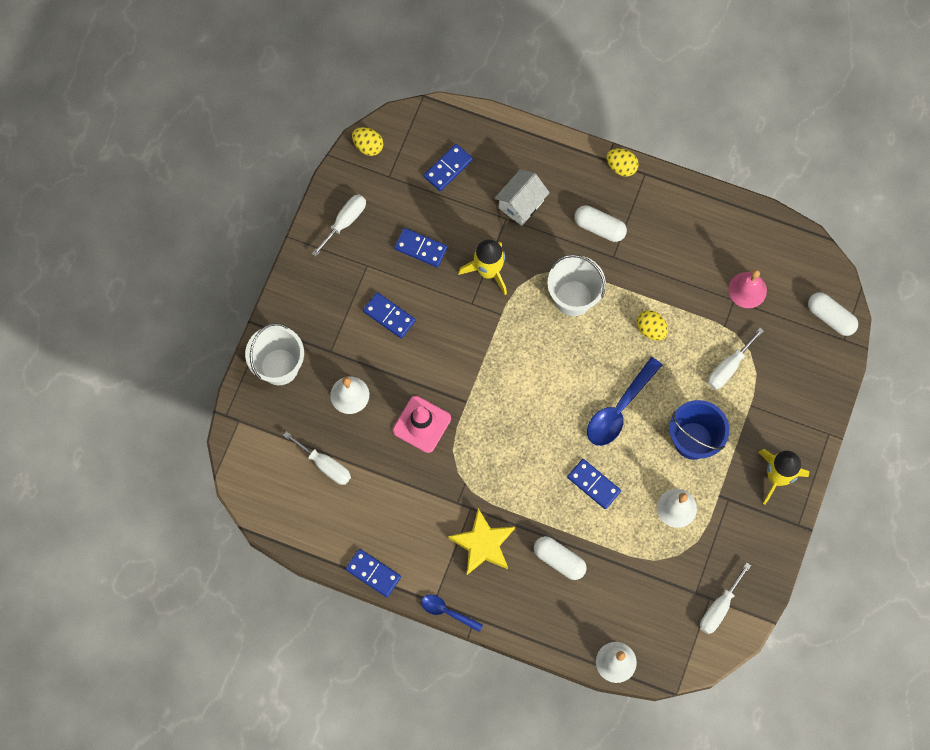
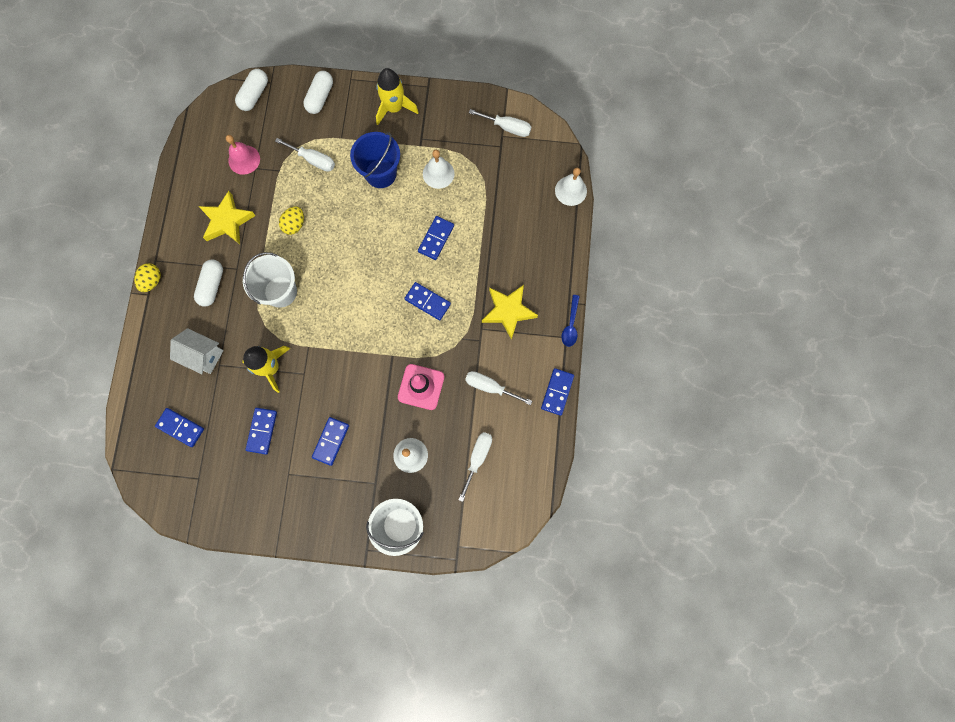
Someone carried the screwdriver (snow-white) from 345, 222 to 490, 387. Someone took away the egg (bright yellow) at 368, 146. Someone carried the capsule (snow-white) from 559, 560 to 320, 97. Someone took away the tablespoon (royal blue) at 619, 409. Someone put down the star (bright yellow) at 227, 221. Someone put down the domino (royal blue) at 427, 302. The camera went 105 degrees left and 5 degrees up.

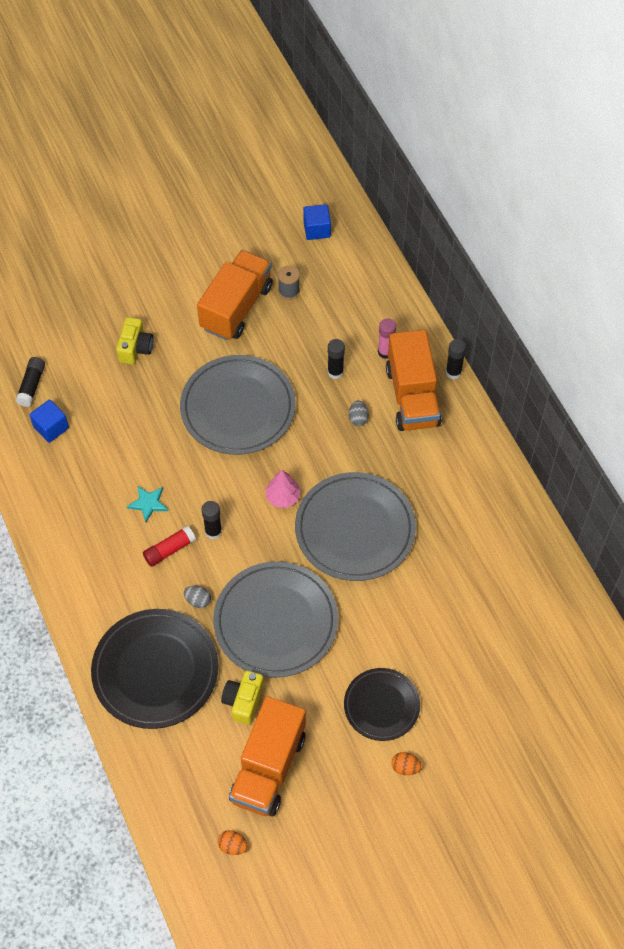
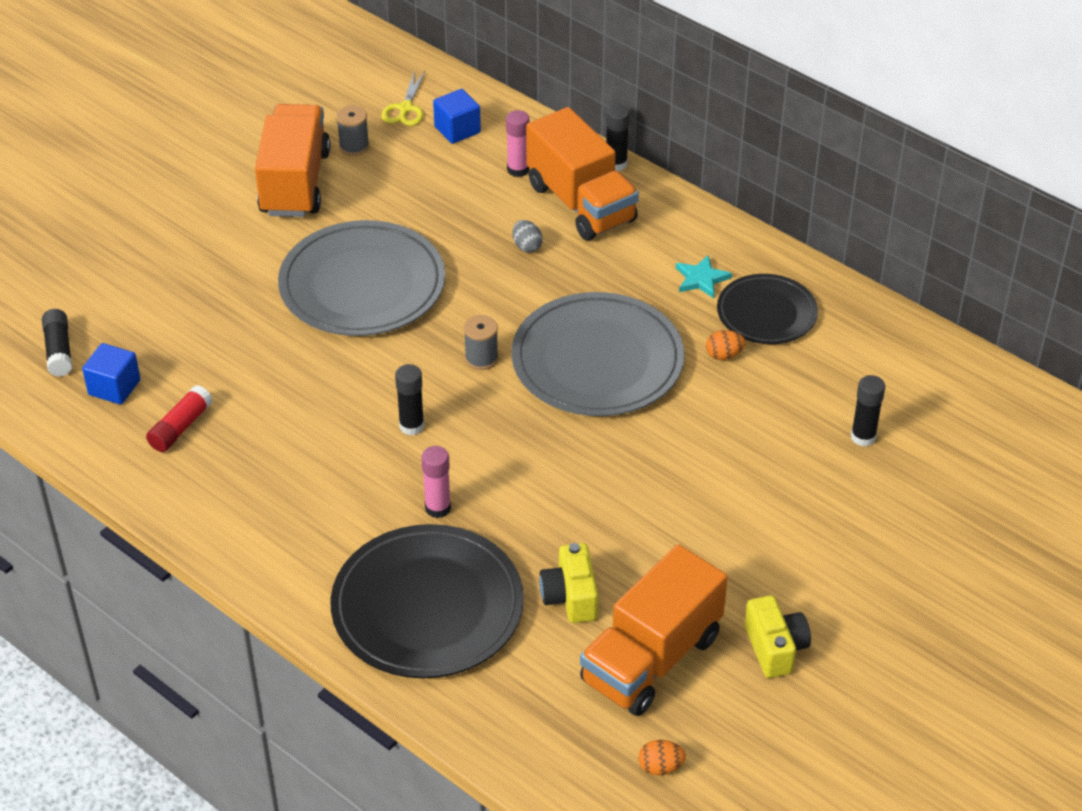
Someone carried the camera (bright yellow) from 135, 348 to 775, 648. Someone carried the star (turquoise) from 148, 503 to 701, 279. Someone carried the glue stick (red) from 169, 550 to 180, 427. Someone swapped the egg (grey) at 198, 600 for the glue stick (pink) at 438, 508. Someone took away the plate (grey) at 276, 621. Someone rotated the truck (orange) at 268, 767 by 45 degrees clockwise. Someone swapped the fir tree (pink) at 283, 497 for the reel of thread (grey) at 481, 358. Someone carried the solid cube (royal blue) from 317, 229 to 457, 130. Someone carried the glue stick (ebony) from 335, 372 to 863, 437. Someone carried the plate (ebony) from 381, 705 to 766, 313. Someone carried the egg (orange) from 405, 767 to 724, 355. Someone put down the shears (bright yellow) at 405, 109. The camera went 25 degrees left and 15 degrees down.

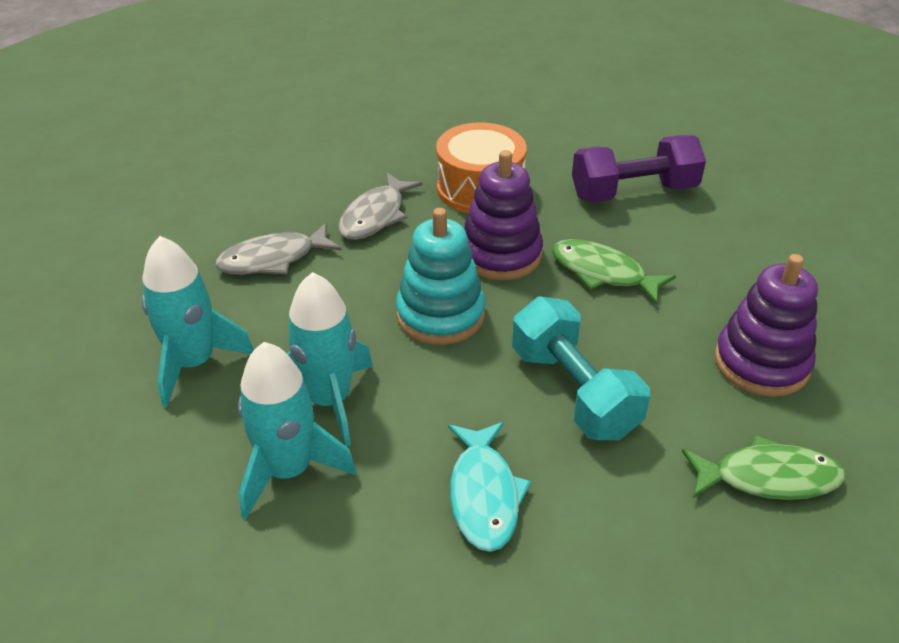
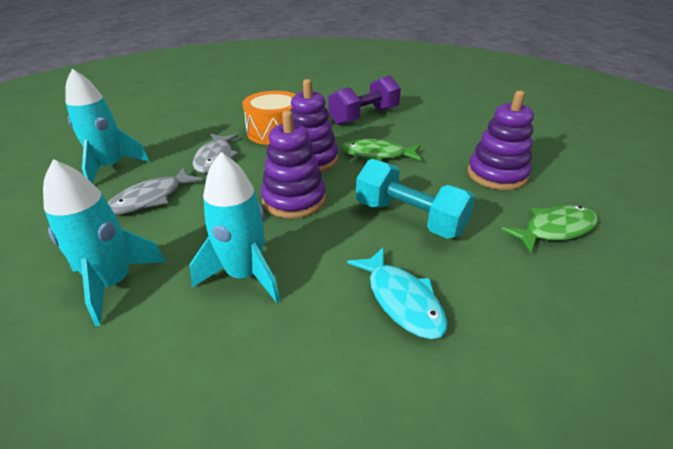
Someone carried the spaceship (turquoise) from 288, 470 to 111, 167. Someone repainted the stacking rings (turquoise) at 440, 315, which became the stacking rings (purple) at 294, 200. The camera went 25 degrees left and 5 degrees down.

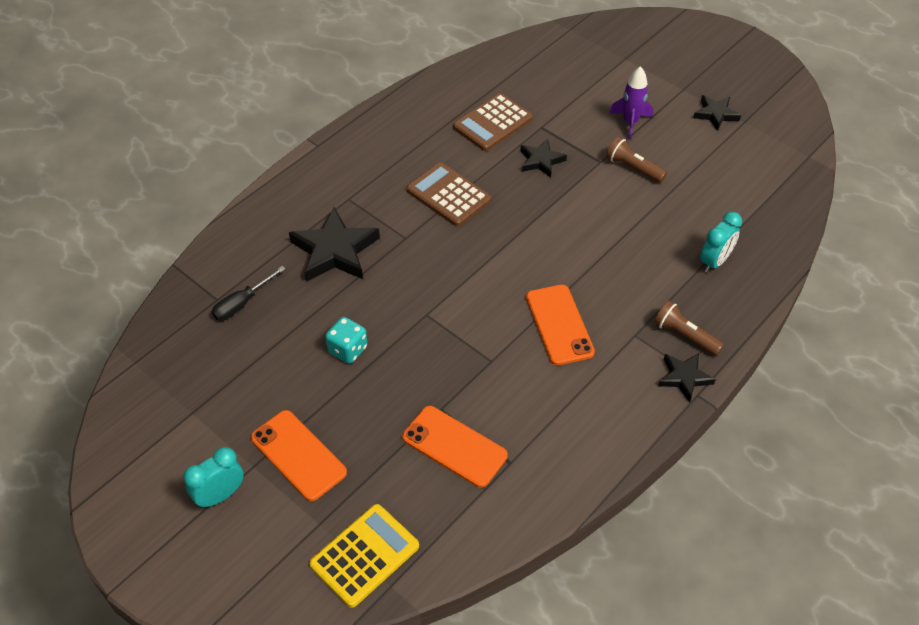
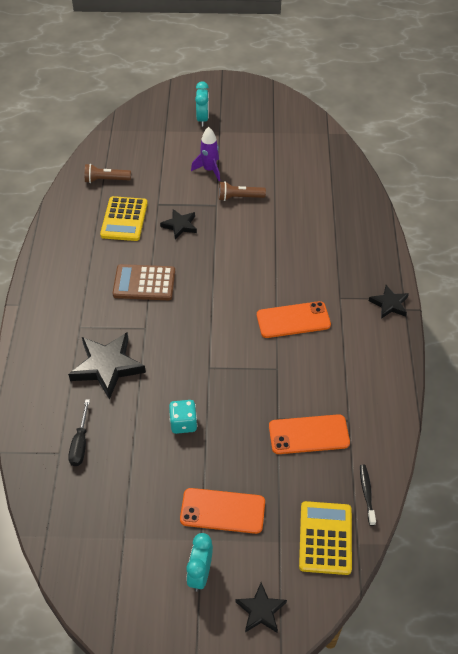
Someone repainted the pocket calculator (russet) at 492, 123, which became the pocket calculator (bright yellow) at 124, 219. Someone rotated the smartphone (orange) at 559, 325 by 45 degrees counterclockwise. Someone carried the pocket torch (russet) from 684, 335 to 106, 180. Someone carried the star (ebony) from 715, 114 to 261, 610. Someone carried the alarm clock (turquoise) from 714, 261 to 202, 119. Someone put down the toothbrush (ebony) at 366, 493. The camera went 40 degrees left and 0 degrees up.

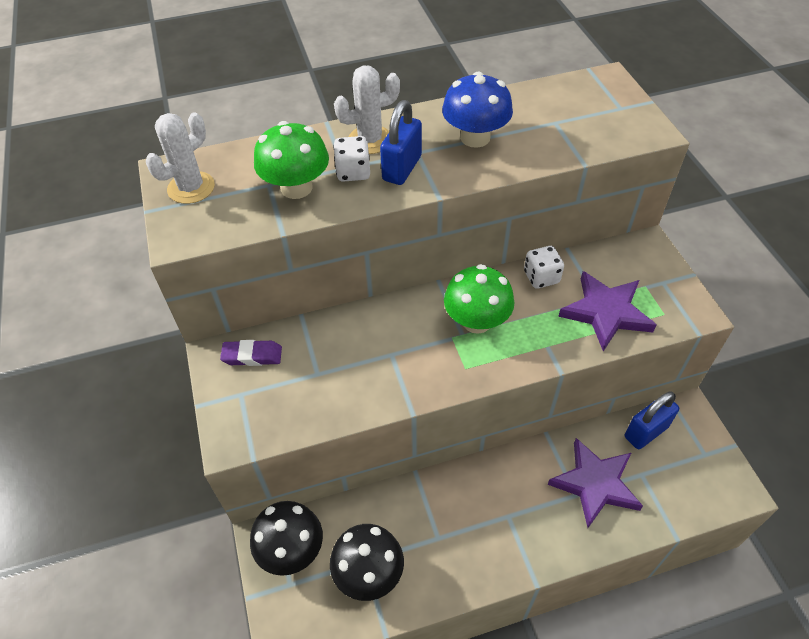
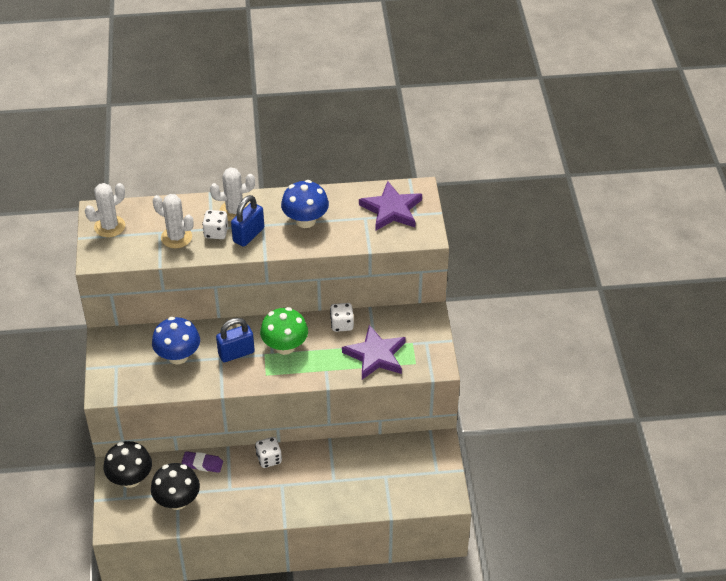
Someone carried the gum eraser (purple) from 252, 356 to 202, 464. Someone swapped the mushroom (leaf-green) at 296, 187 for the cactus (snow-white) at 176, 237. Someone carried the star (purple) from 595, 484 to 391, 209. Someone carried the small lock (royal blue) from 646, 432 to 236, 353. Someone put down the mushroom (royal blue) at 178, 356. Someone put down the die (snow-white) at 269, 459. The camera went 10 degrees right and 5 degrees down.

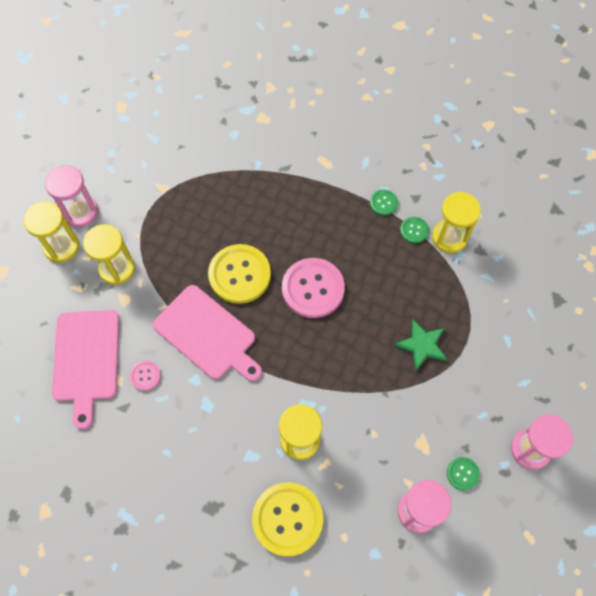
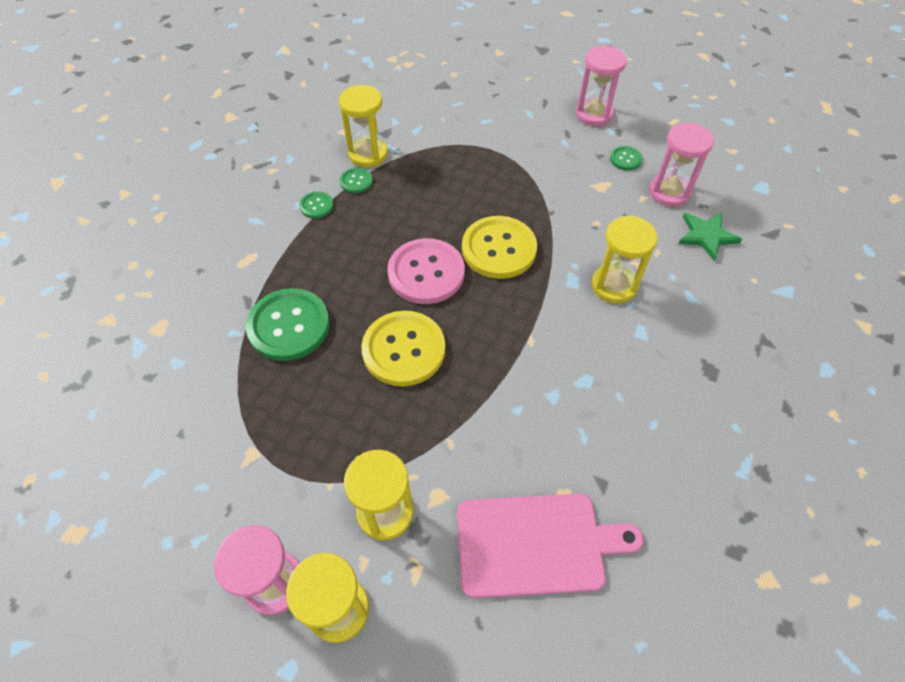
Someone took away the sewing button (pink) at 145, 375. Someone took away the cutting board (pink) at 207, 334. Someone carried the sewing button (bright yellow) from 287, 519 to 499, 249. Someone carried the star (leaf-green) from 422, 345 to 706, 236. Someone put down the sewing button (leaf-green) at 289, 326. The camera went 90 degrees left and 10 degrees down.

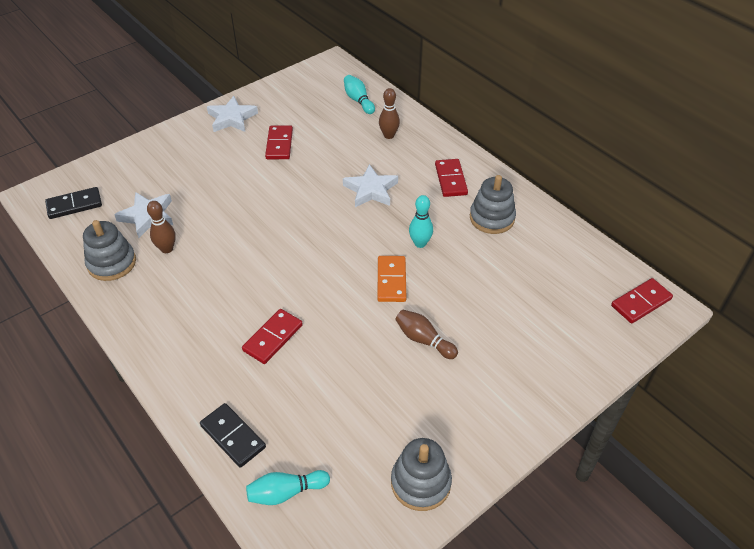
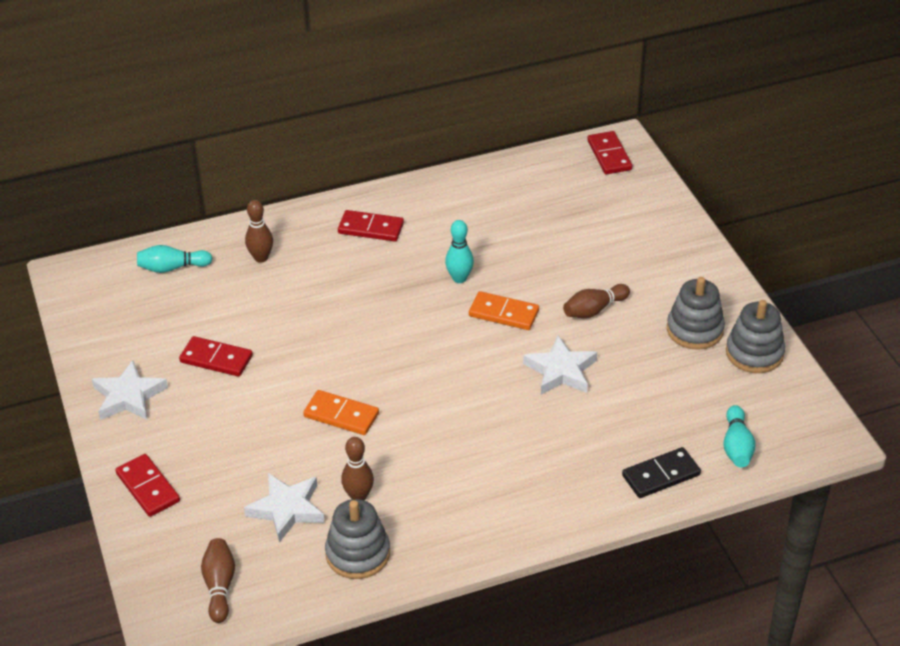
Someone swapped the domino (ebony) at 74, 205 for the bowling pin (russet) at 219, 586. Someone carried the domino (red) from 273, 338 to 148, 487. Someone carried the star (snow-white) from 371, 190 to 560, 371. Someone carried the stacking rings (grey) from 492, 218 to 694, 330. Someone put down the domino (orange) at 341, 415. The camera went 70 degrees left and 5 degrees down.

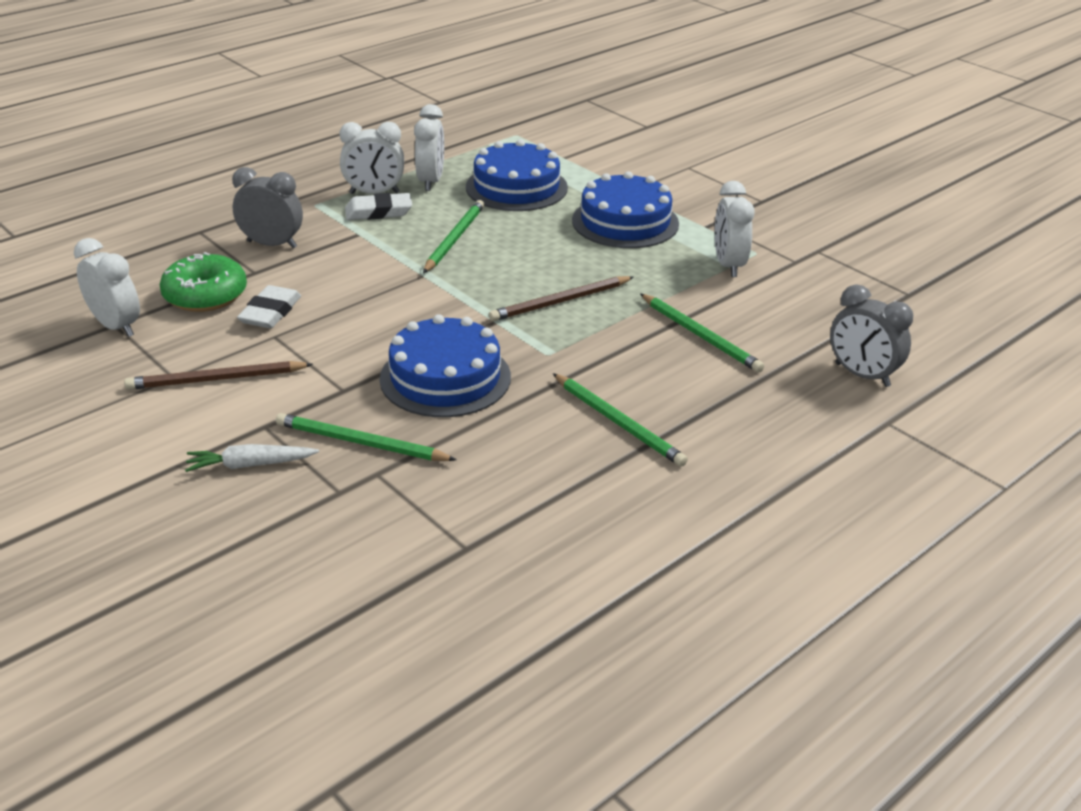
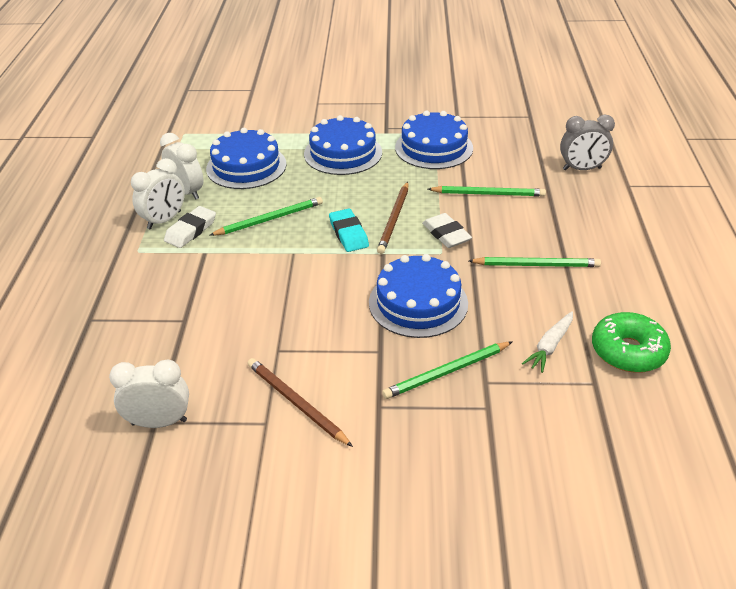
Someone rotated the wooden pencil (russet) at 216, 379 by 105 degrees clockwise. Someone carried the glazed donut (leaf-green) from 205, 295 to 628, 351. Someone carried the root vegetable (snow-white) from 250, 465 to 550, 346. Someone took away the alarm clock (grey) at 272, 244. Someone carried the gum eraser (snow-white) from 270, 312 to 446, 234. Someone rotated the wooden pencil (leaf-green) at 454, 239 by 90 degrees clockwise. Someone swapped the alarm clock (snow-white) at 728, 265 for the cake (royal blue) at 434, 148. Someone put down the gum eraser (turquoise) at 348, 234. The camera went 45 degrees left and 5 degrees up.

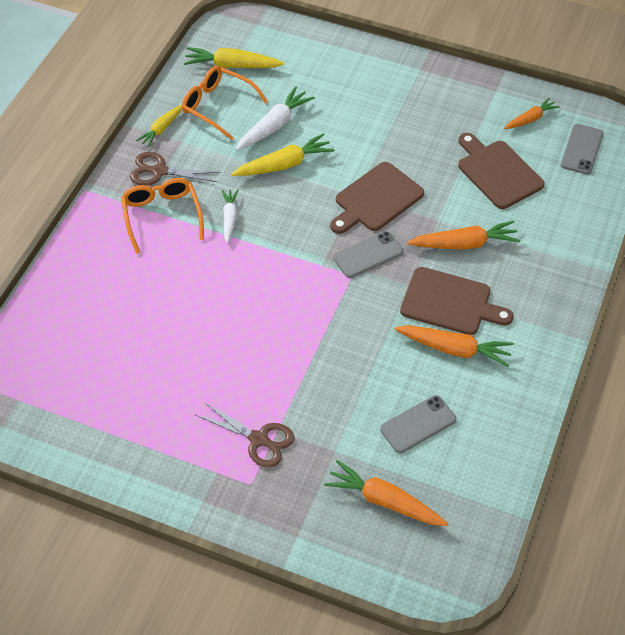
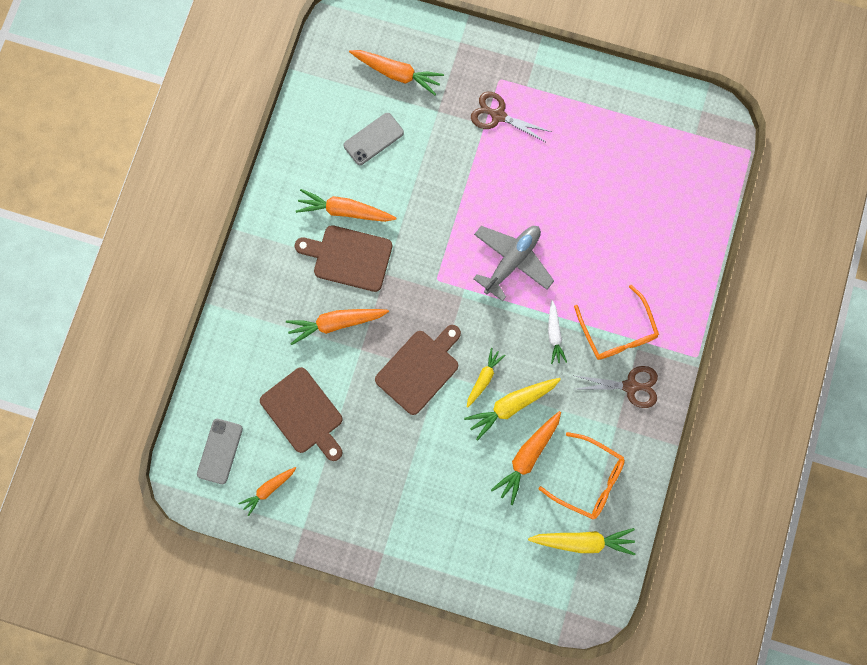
Someone carried the root vegetable (bright yellow) from 161, 129 to 483, 378. Someone repainted the root vegetable (snow-white) at 274, 126, which became the root vegetable (orange) at 527, 457. Someone took away the smartphone (grey) at 368, 255. Someone put down the plane (grey) at 512, 261. The camera went 175 degrees right and 25 degrees up.

